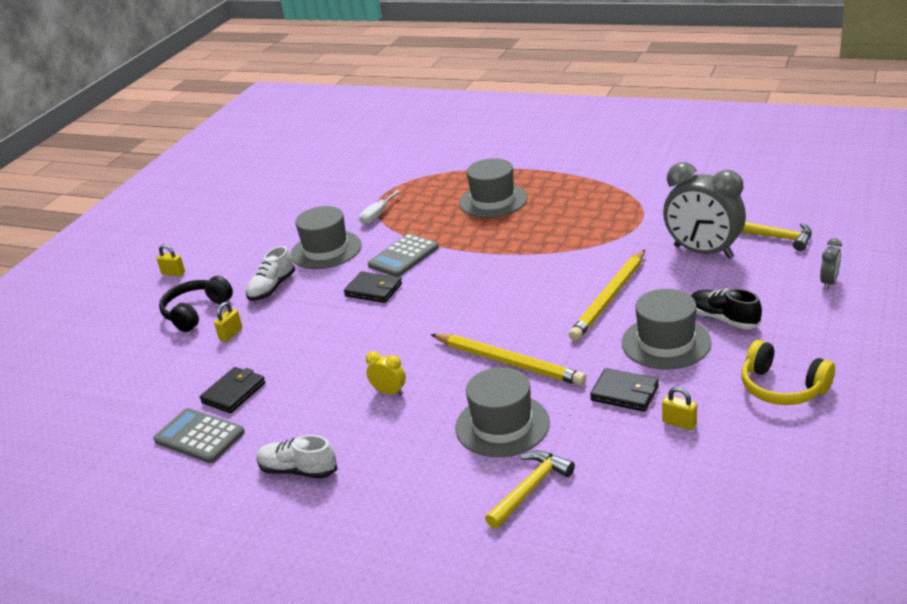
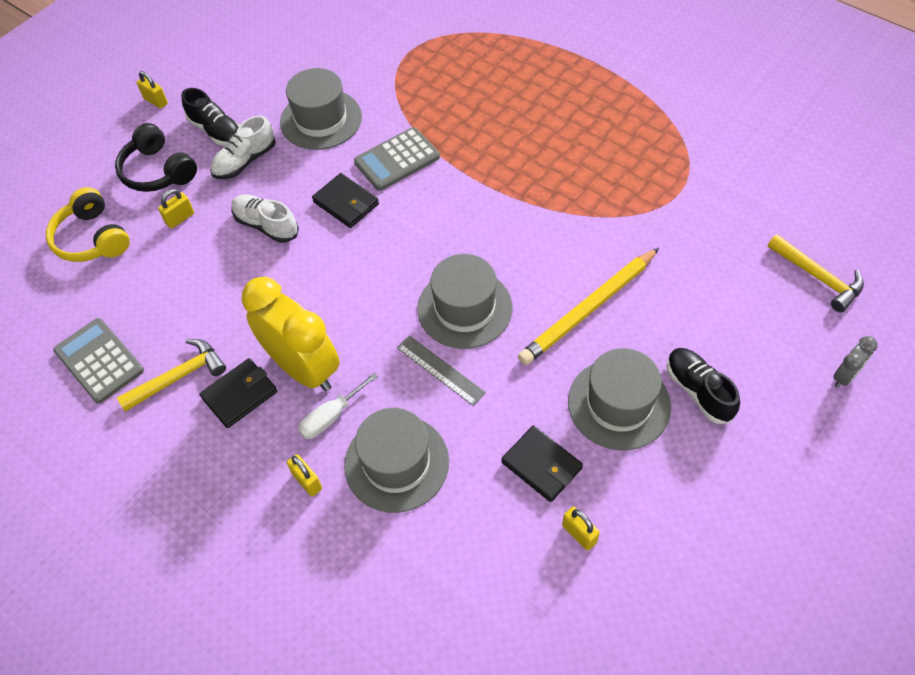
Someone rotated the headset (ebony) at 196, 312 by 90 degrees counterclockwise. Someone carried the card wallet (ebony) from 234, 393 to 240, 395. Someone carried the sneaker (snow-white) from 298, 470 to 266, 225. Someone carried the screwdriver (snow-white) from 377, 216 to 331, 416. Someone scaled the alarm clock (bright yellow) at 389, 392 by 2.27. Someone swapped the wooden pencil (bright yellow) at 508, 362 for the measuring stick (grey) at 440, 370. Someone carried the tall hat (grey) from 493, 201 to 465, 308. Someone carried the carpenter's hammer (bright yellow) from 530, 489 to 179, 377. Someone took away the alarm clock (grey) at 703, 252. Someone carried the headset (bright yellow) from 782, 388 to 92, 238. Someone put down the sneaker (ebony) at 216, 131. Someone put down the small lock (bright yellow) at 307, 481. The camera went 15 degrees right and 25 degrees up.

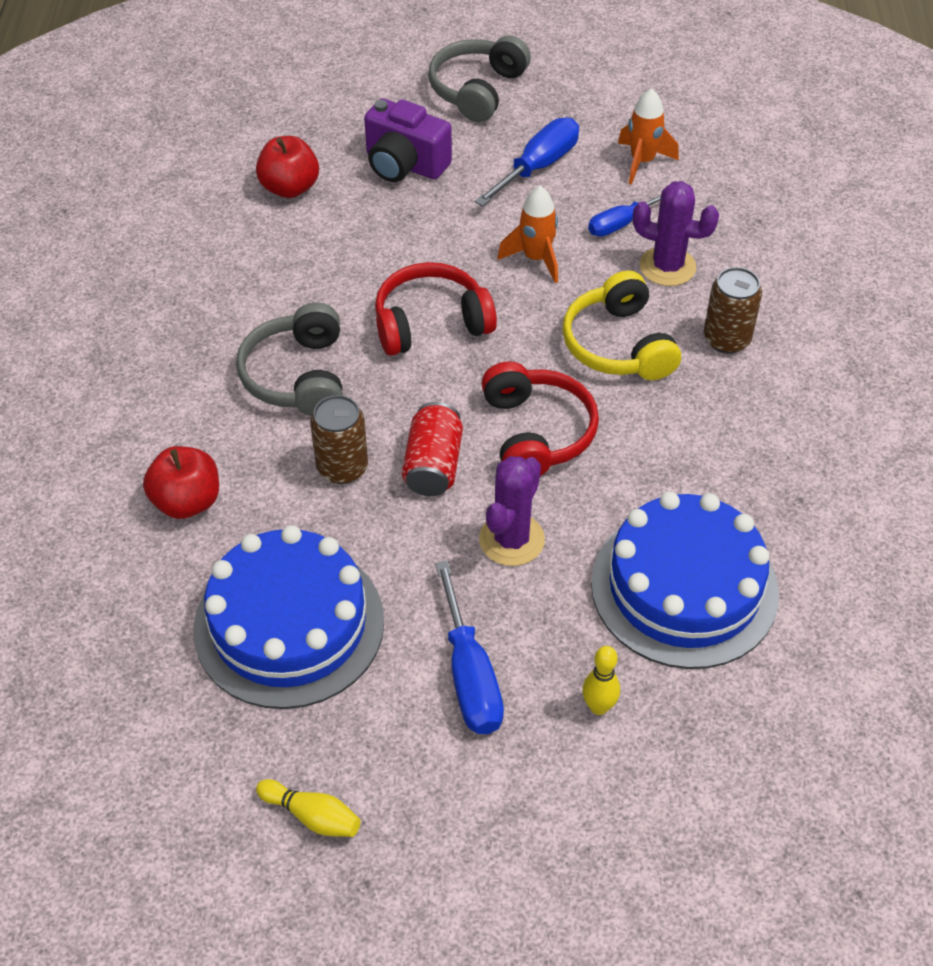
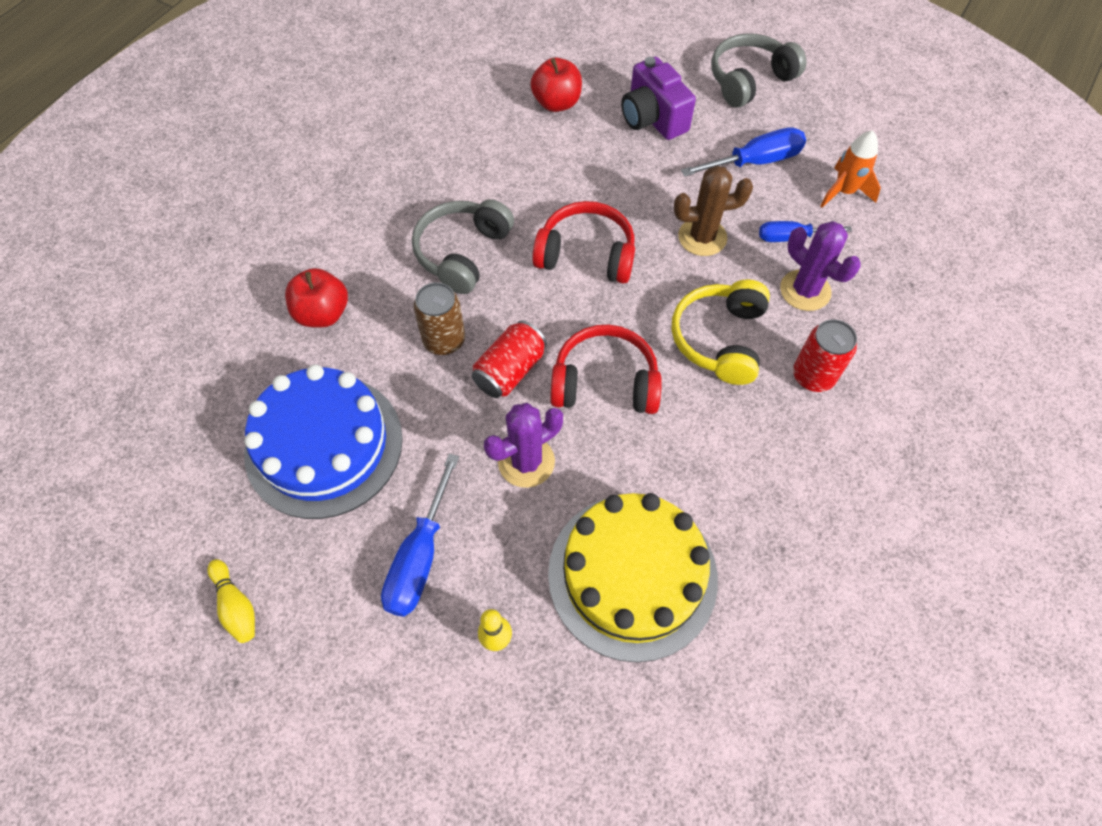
Someone rotated the headset (red) at 536, 433 by 105 degrees counterclockwise. Someone swapped the spaceship (orange) at 536, 258 for the cactus (russet) at 702, 237. Someone repainted the cake (royal blue) at 684, 588, which became the cake (bright yellow) at 632, 575. Someone repainted the tin (russet) at 726, 339, which became the tin (red) at 813, 376. The camera went 30 degrees right and 10 degrees up.

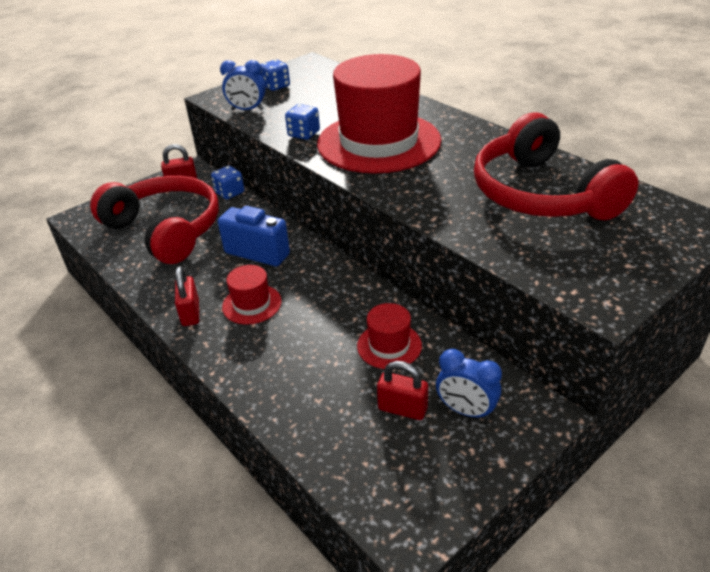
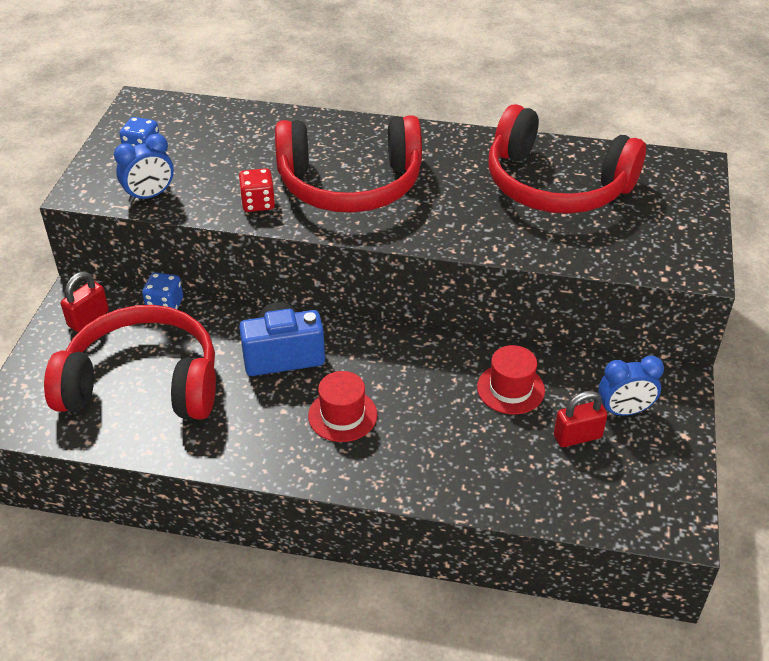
Someone took away the small lock (red) at 190, 313. Someone repainted the die (royal blue) at 304, 134, which became the die (red) at 258, 203. Someone swapped the tall hat (red) at 378, 142 for the headset (red) at 350, 184. The camera went 40 degrees left and 5 degrees up.

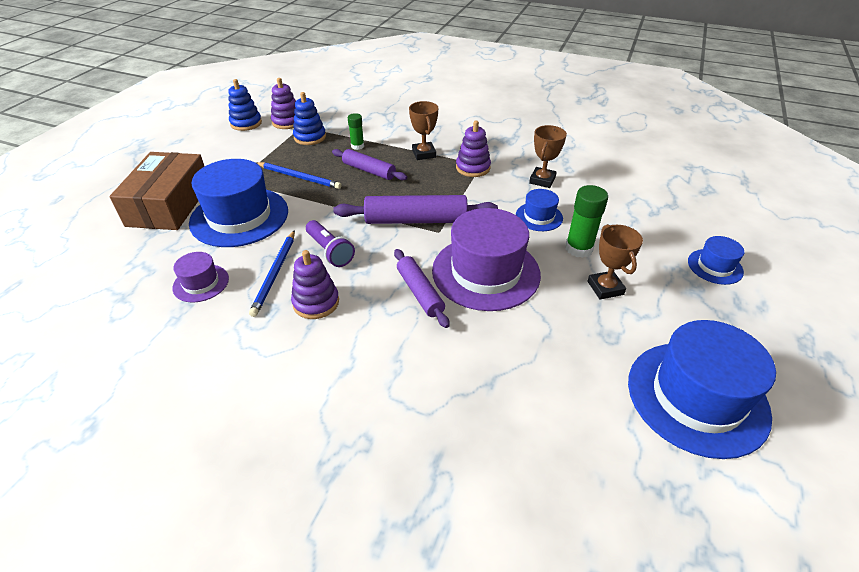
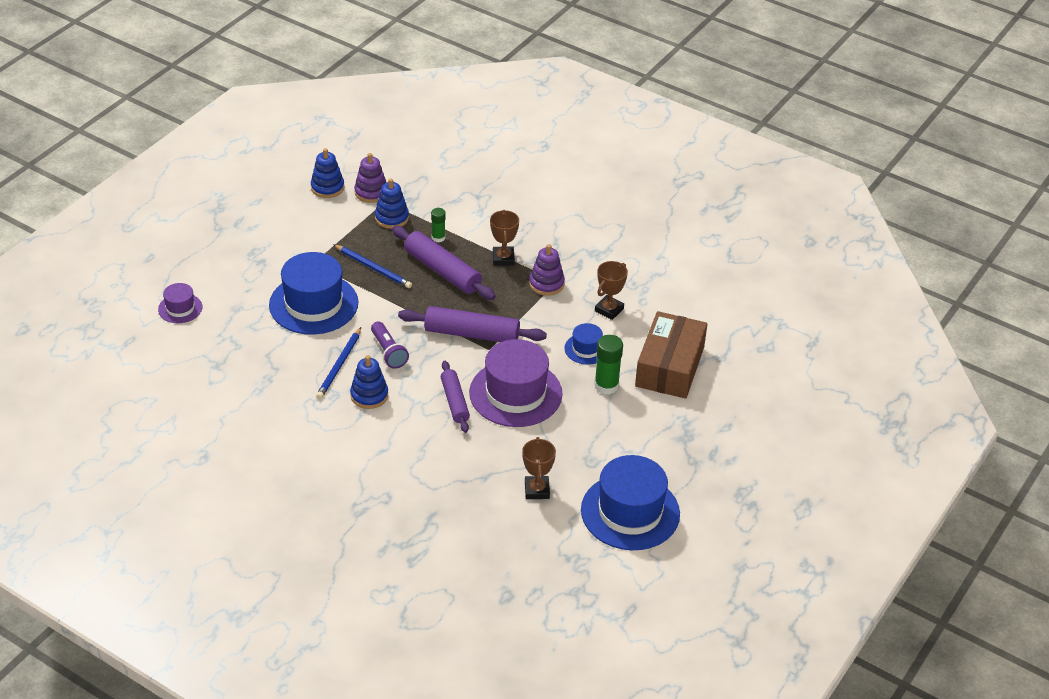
Someone carried the package (russet) from 169, 204 to 669, 366. Someone carried the tall hat (purple) from 201, 283 to 180, 308. Someone repainted the stacking rings (purple) at 316, 302, which became the stacking rings (royal blue) at 369, 395. Someone scaled the pastry roller (purple) at 369, 171 by 1.57. Someone carried the award cup (russet) from 605, 288 to 537, 490. Someone took away the tall hat (royal blue) at 715, 266. The camera went 10 degrees right and 0 degrees up.

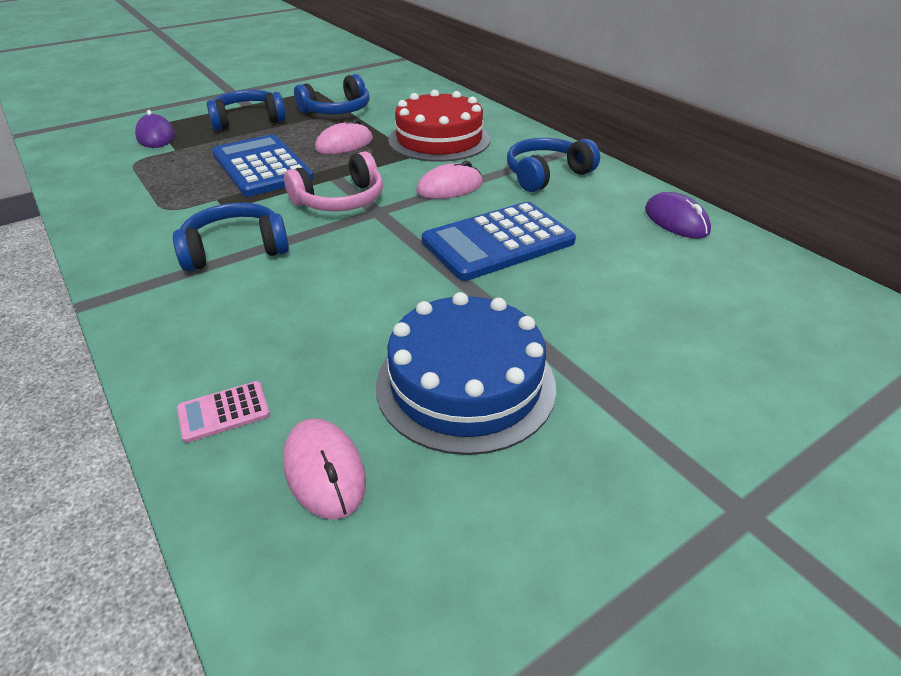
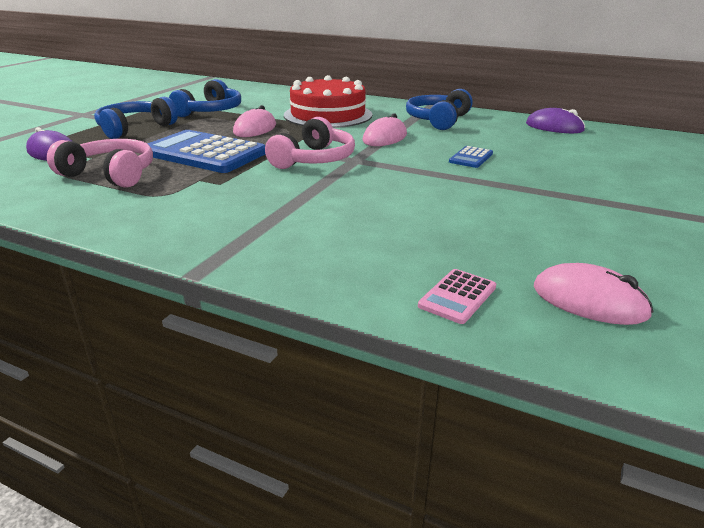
Someone took away the headset (royal blue) at 235, 249. Someone took away the cake (royal blue) at 465, 384. Someone scaled the pocket calculator (royal blue) at 498, 242 by 0.44. Someone put down the headset (pink) at 111, 174. The camera went 30 degrees left and 10 degrees down.

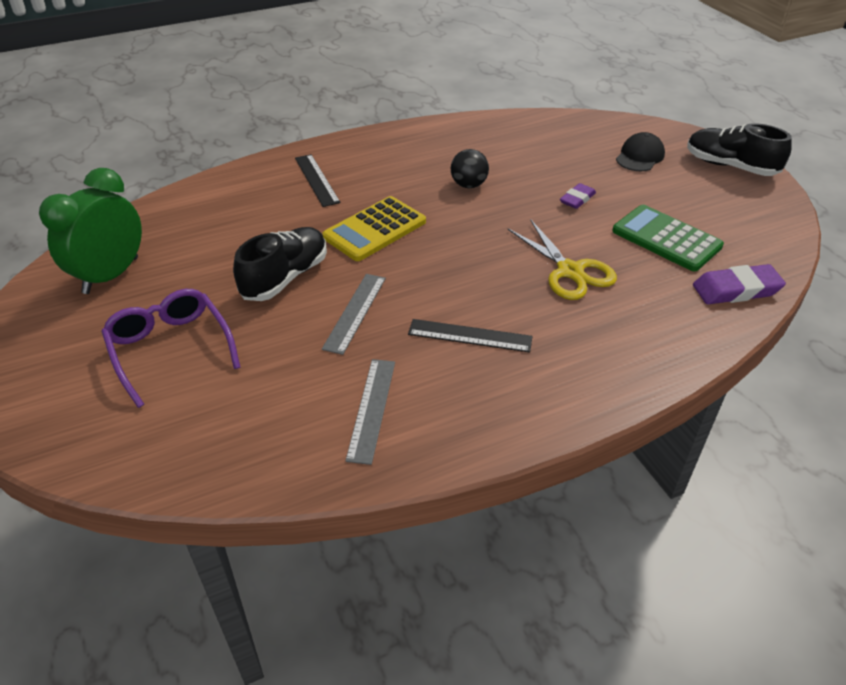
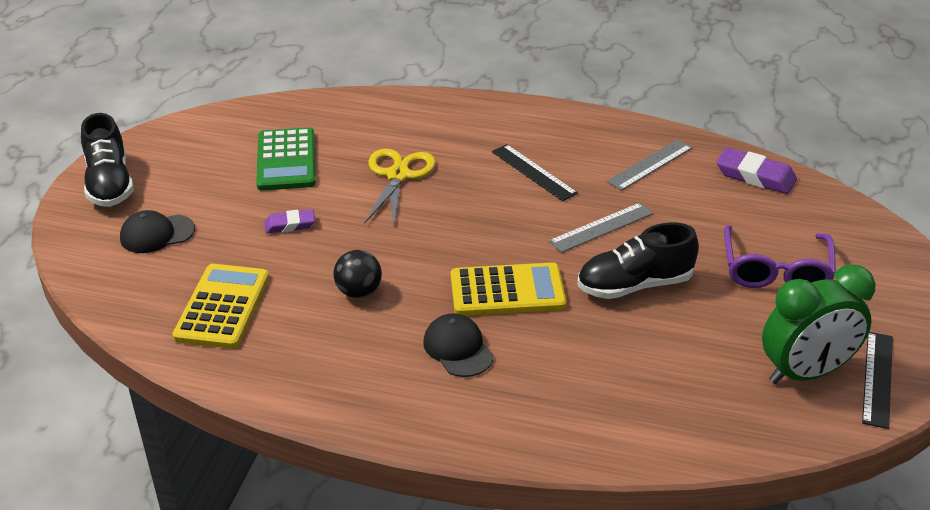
Someone carried the measuring stick (ebony) from 316, 180 to 877, 378. Someone carried the gum eraser (purple) from 736, 290 to 755, 176. Someone put down the pocket calculator (bright yellow) at 222, 307. Someone put down the peaked cap (ebony) at 458, 348. The camera went 140 degrees left and 5 degrees down.

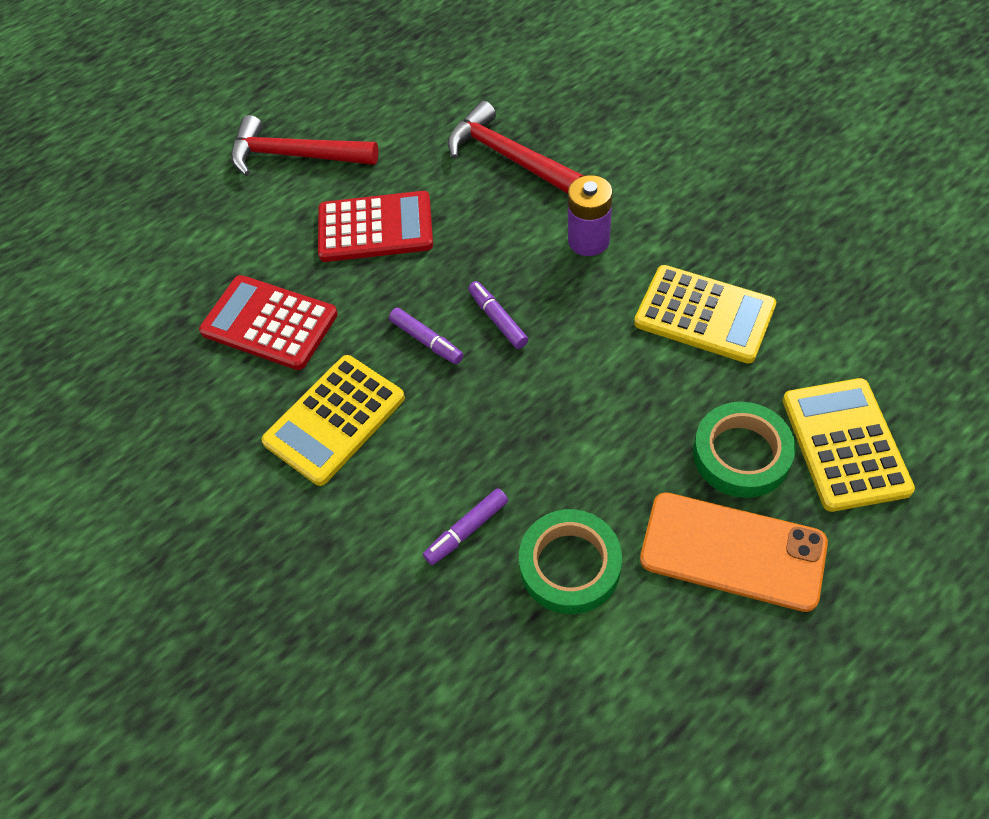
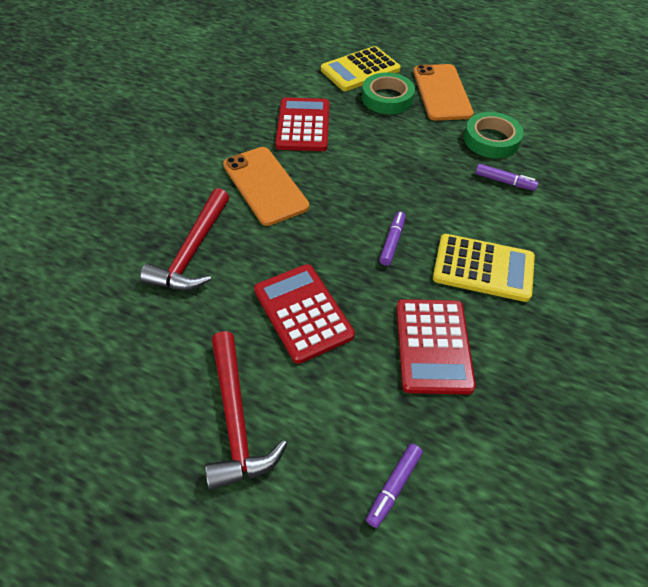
Someone carried the marker (purple) from 497, 319 to 393, 487. Someone swapped the power cell (purple) at 588, 240 for the smartphone (orange) at 265, 185. Someone repainted the pocket calculator (bright yellow) at 704, 315, which became the pocket calculator (red) at 303, 125. The camera went 120 degrees left and 5 degrees down.

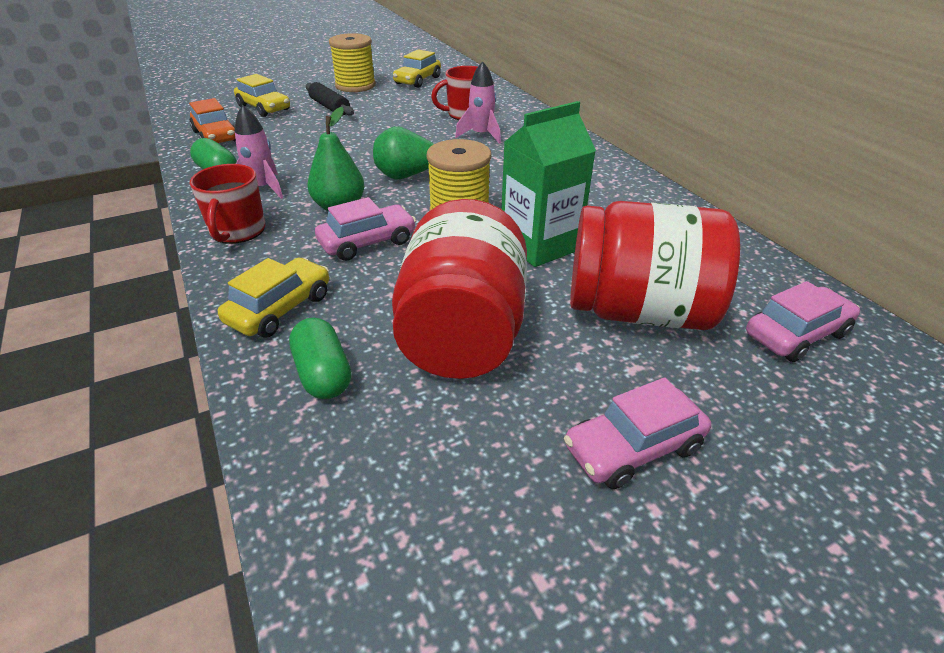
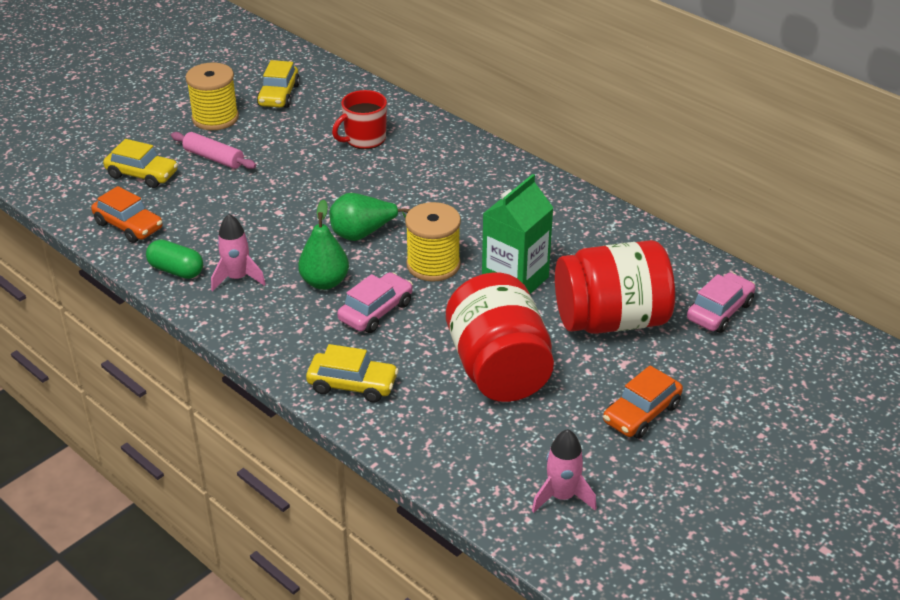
Someone took away the tea mug (red) at 237, 231. Someone rotated the toy car (bright yellow) at 280, 308 by 90 degrees clockwise. Someone took away the capsule (leaf-green) at 323, 374. Someone repainted the pastry roller (ebony) at 330, 107, which became the pastry roller (pink) at 214, 158. Someone carried the spaceship (pink) from 481, 135 to 562, 496. Someone repainted the toy car (pink) at 633, 448, which became the toy car (orange) at 641, 413. The camera went 20 degrees left and 0 degrees up.

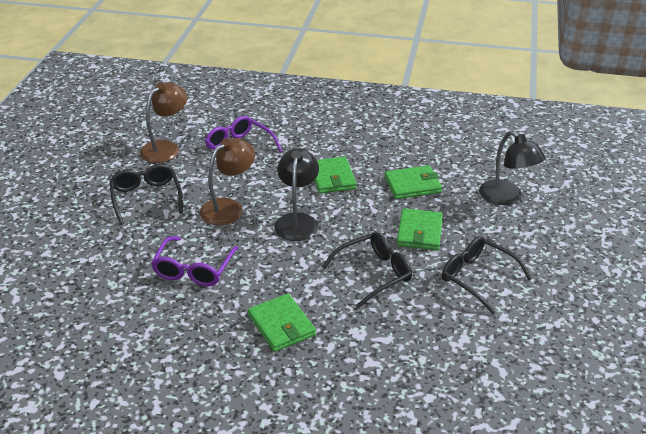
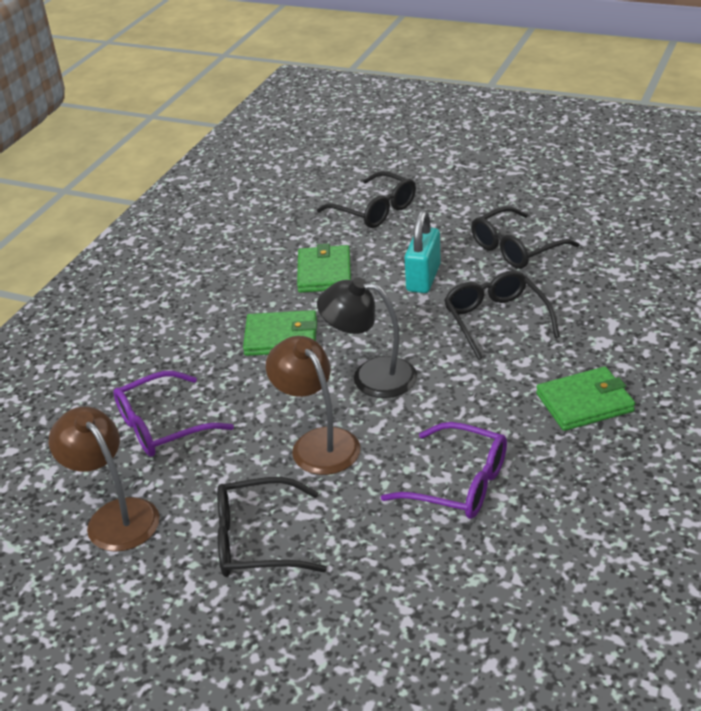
Someone swapped the card wallet (leaf-green) at 419, 232 for the small lock (turquoise) at 423, 278. Someone swapped the reading lamp (ebony) at 506, 198 for the eyeglasses (ebony) at 374, 210. The camera went 75 degrees left and 0 degrees up.

